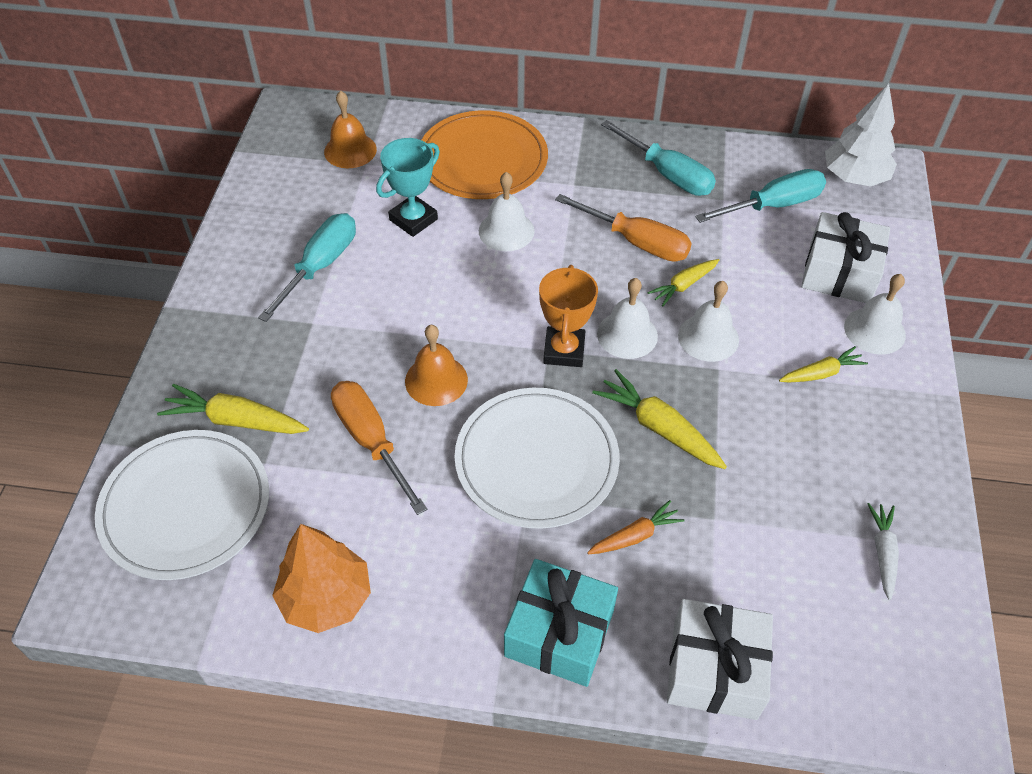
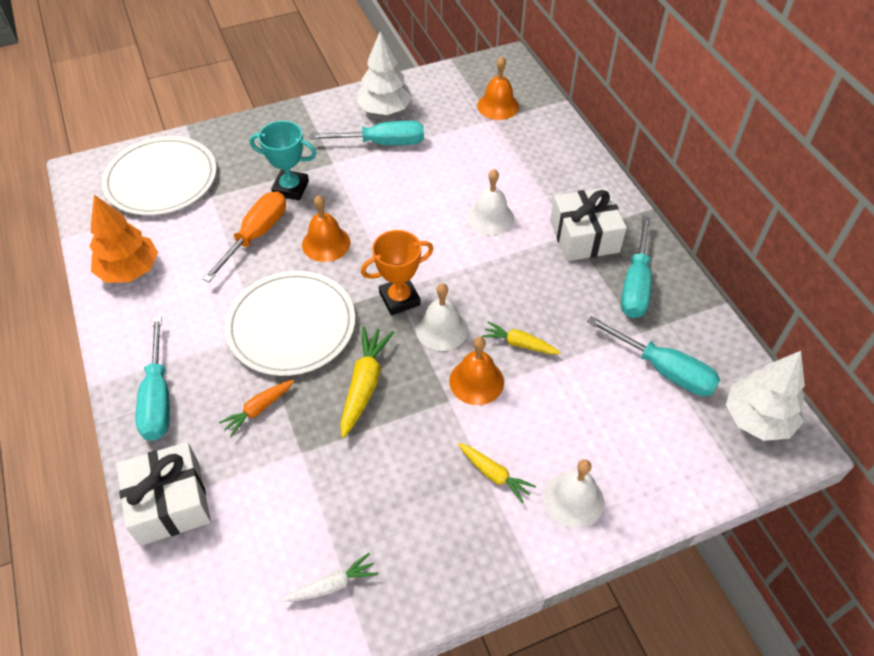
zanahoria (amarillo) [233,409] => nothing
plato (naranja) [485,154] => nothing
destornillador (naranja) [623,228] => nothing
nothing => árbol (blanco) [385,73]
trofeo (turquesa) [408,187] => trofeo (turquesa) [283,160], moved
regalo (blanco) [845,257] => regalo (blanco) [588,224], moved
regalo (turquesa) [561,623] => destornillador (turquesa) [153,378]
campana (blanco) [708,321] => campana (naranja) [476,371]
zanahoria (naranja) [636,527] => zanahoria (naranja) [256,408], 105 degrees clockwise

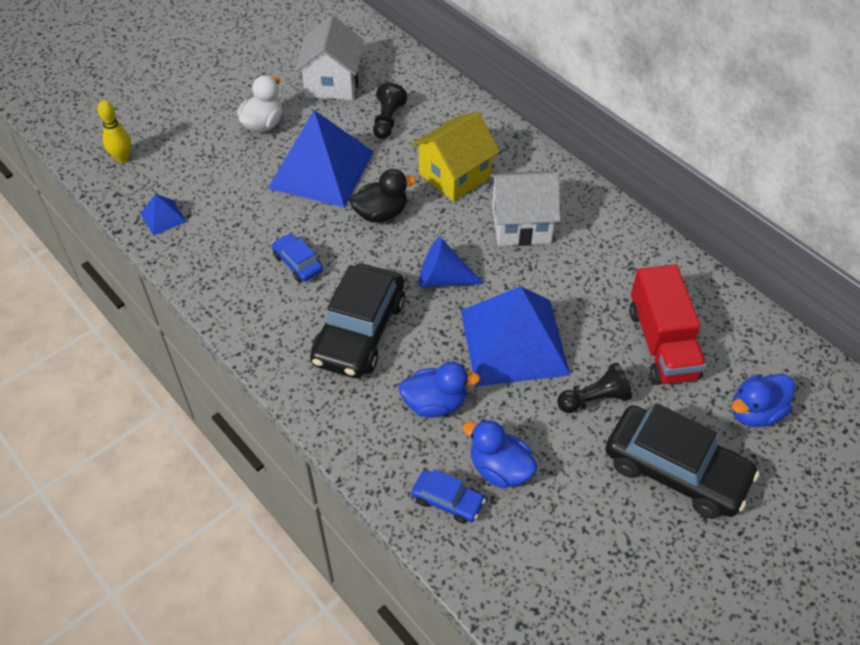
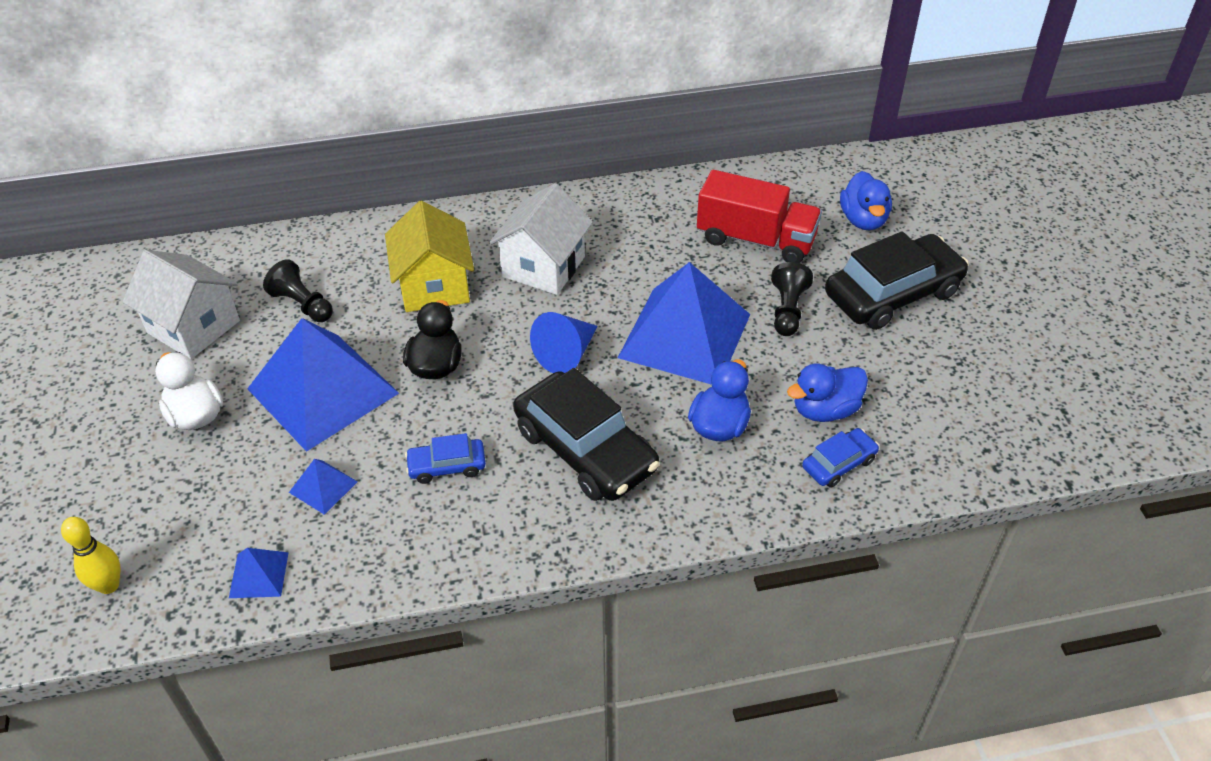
nothing => pirámide (azul) [323,487]

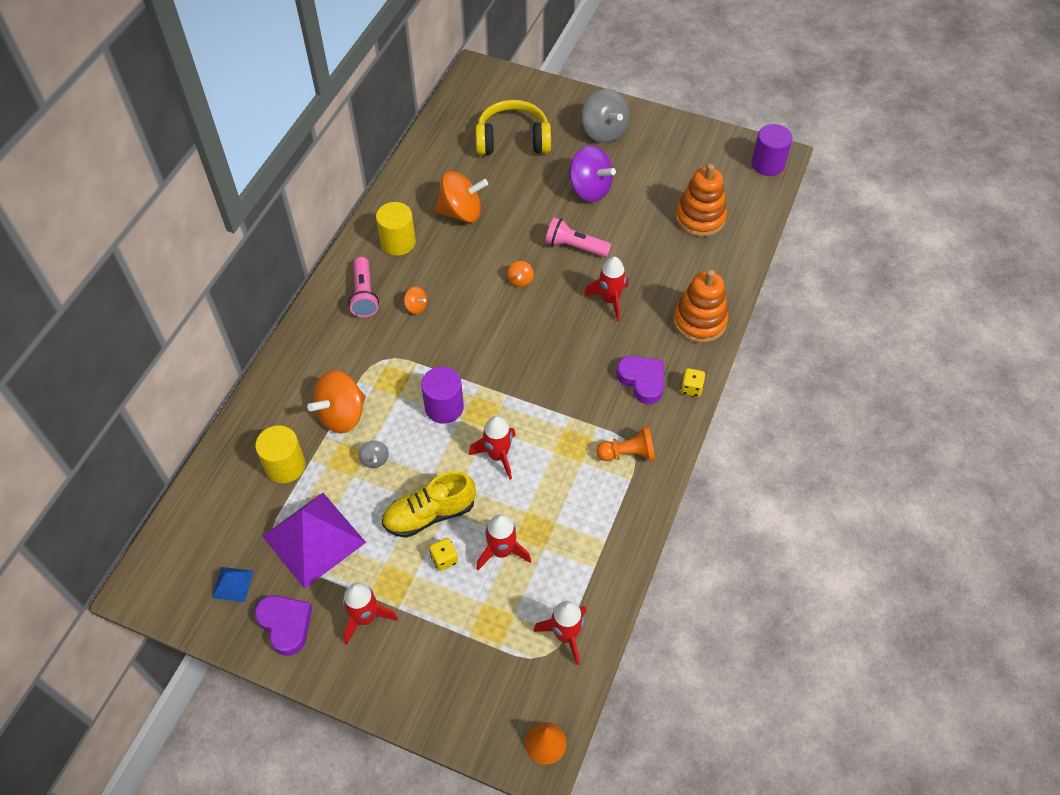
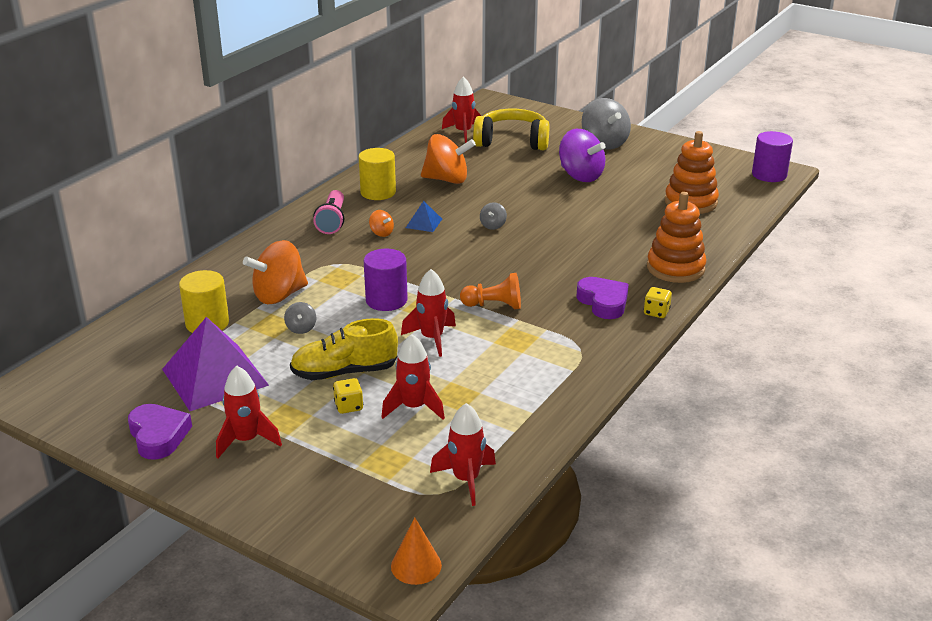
lámpara de mano (rosa) [578,237] => nothing
pirámide (azul) [233,584] => pirámide (azul) [424,216], moved
cohete (rojo) [606,289] => cohete (rojo) [461,109], moved
peón (naranja) [625,443] => peón (naranja) [490,291], moved
peonza (naranja) [520,274] => peonza (gris) [493,216]

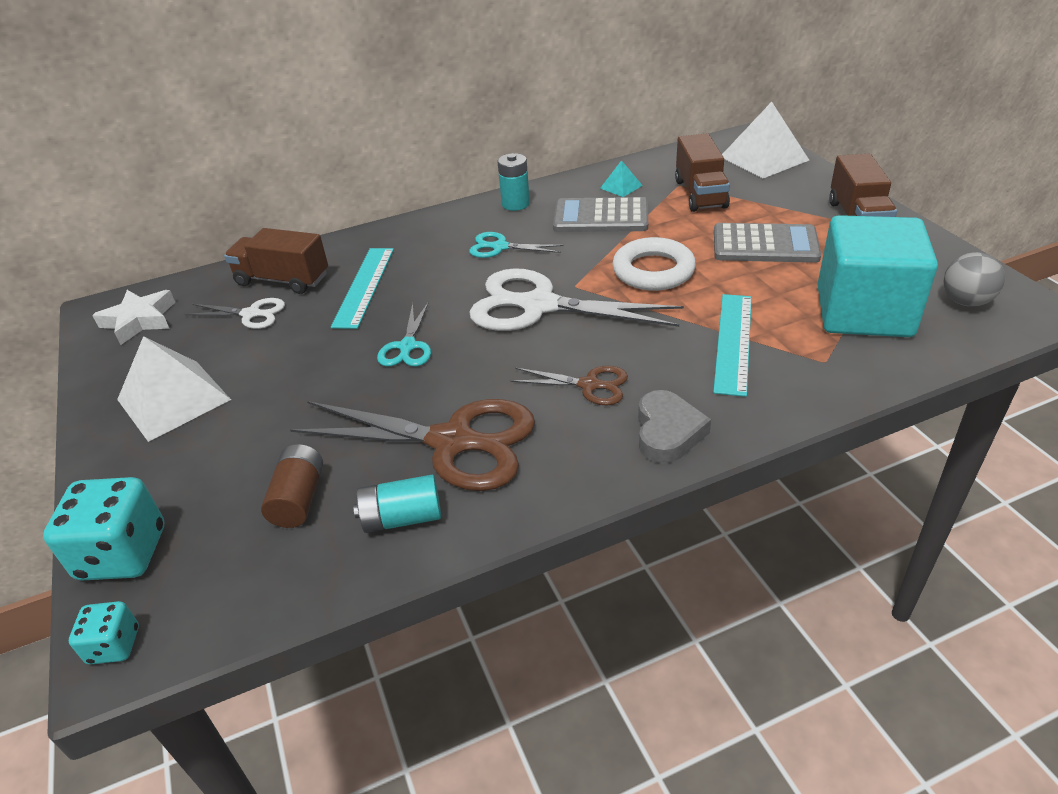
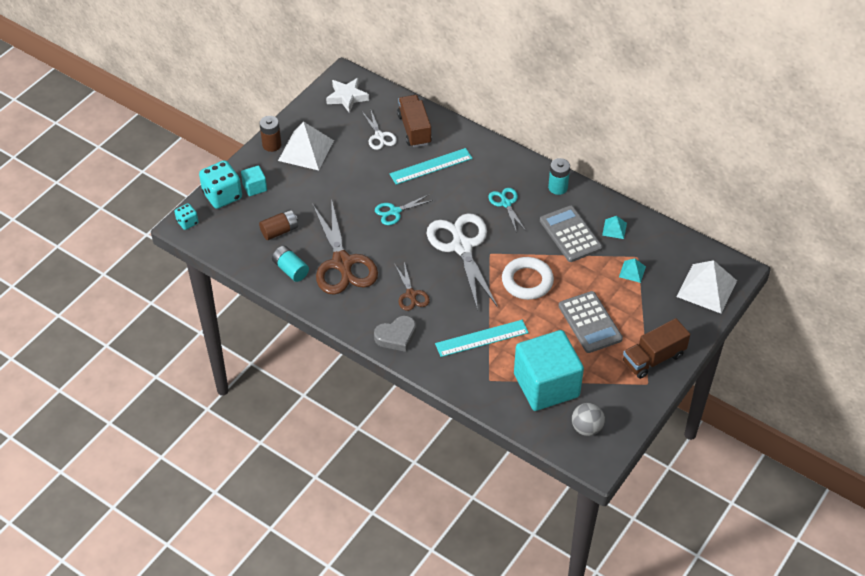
nothing => cubo (turquesa) [254,180]
nothing => pila (marrón) [270,134]
camión (marrón) [702,172] => pirámide (turquesa) [632,270]

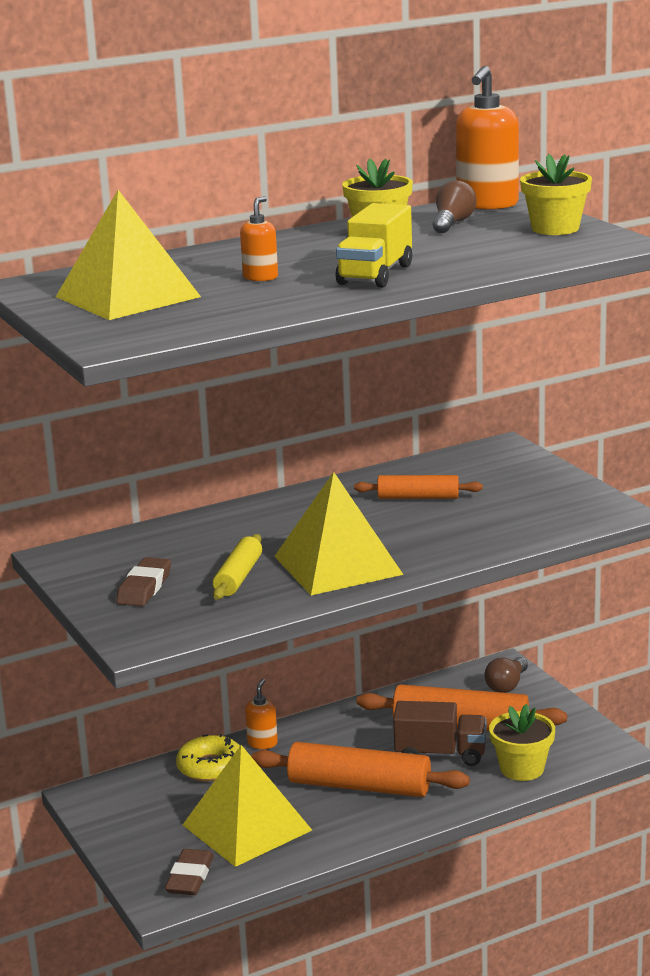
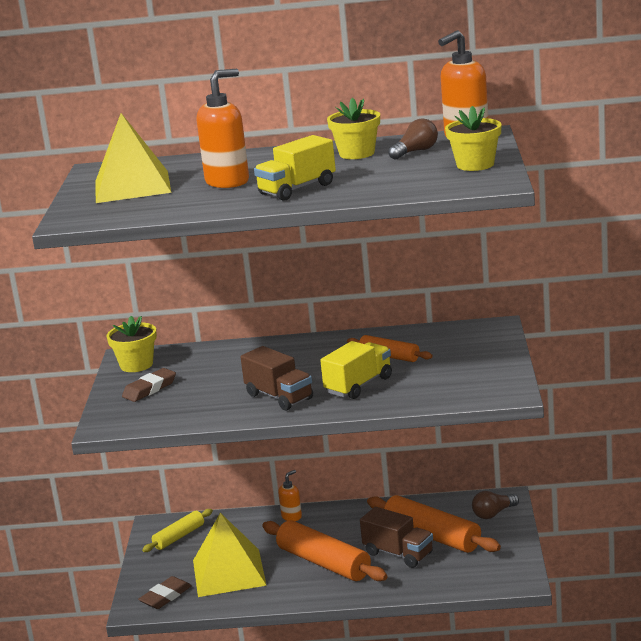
rosquilla (amarillo) [208,757] => nothing
nothing => camión (amarillo) [356,370]
rodillo (amarillo) [237,567] => rodillo (amarillo) [177,530], moved
maceta (amarillo) [522,742] => maceta (amarillo) [131,344], moved
pirámide (amarillo) [338,533] => camión (marrón) [277,378]
dispensador de jabón (naranja) [259,238] => dispensador de jabón (naranja) [223,128], x1.93

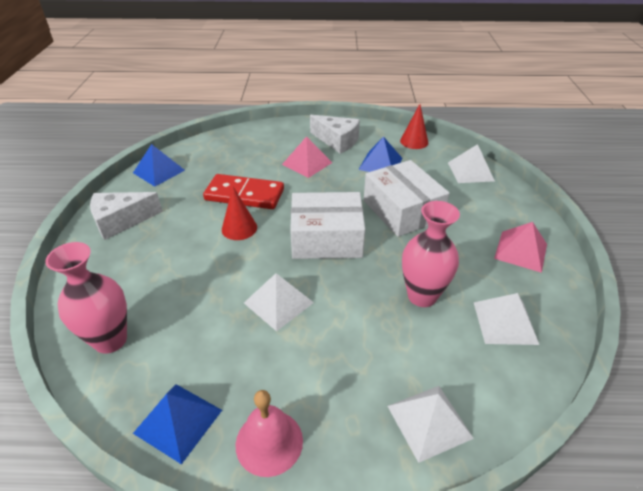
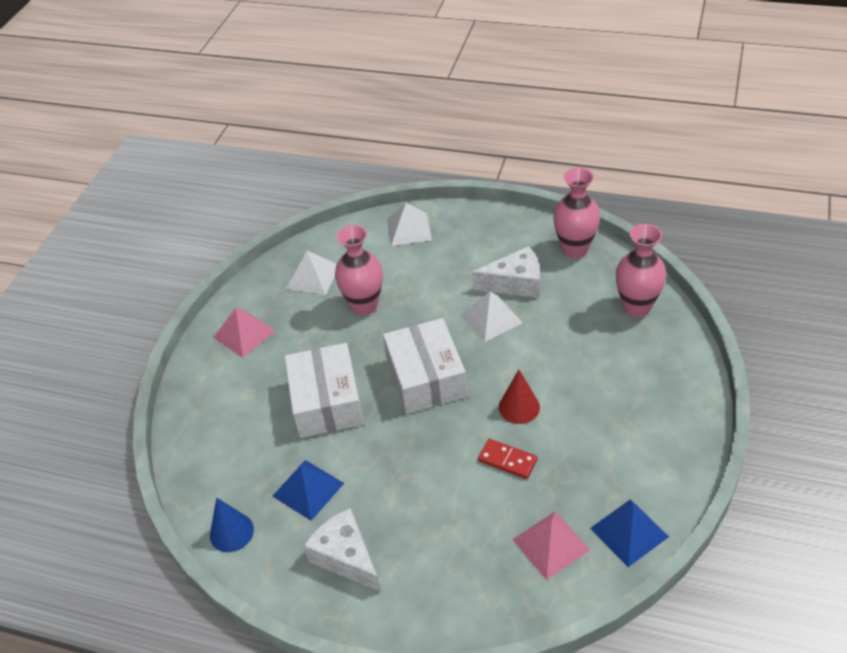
campana (rosa) [269,433] => nothing
pirámide (blanco) [471,163] => nothing
queso (blanco) [126,216] => queso (blanco) [506,272], moved
pirámide (rosa) [307,157] => pirámide (rosa) [551,545], moved
pirámide (azul) [177,424] => florero (rosa) [576,213]
cono (rojo) [414,126] => cono (azul) [232,524]
caja (blanco) [327,225] => caja (blanco) [425,366], 60 degrees clockwise
ficha de dominó (rojo) [243,191] => ficha de dominó (rojo) [507,459], x0.56

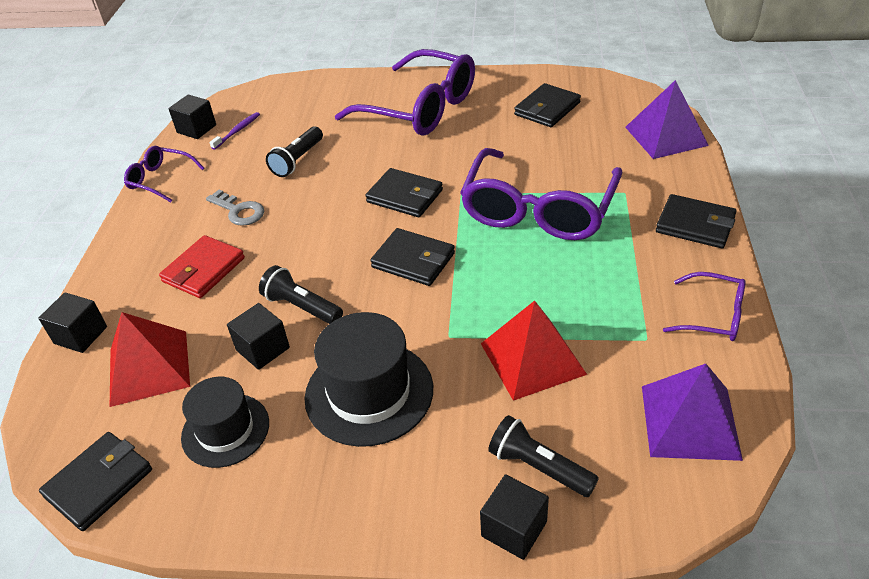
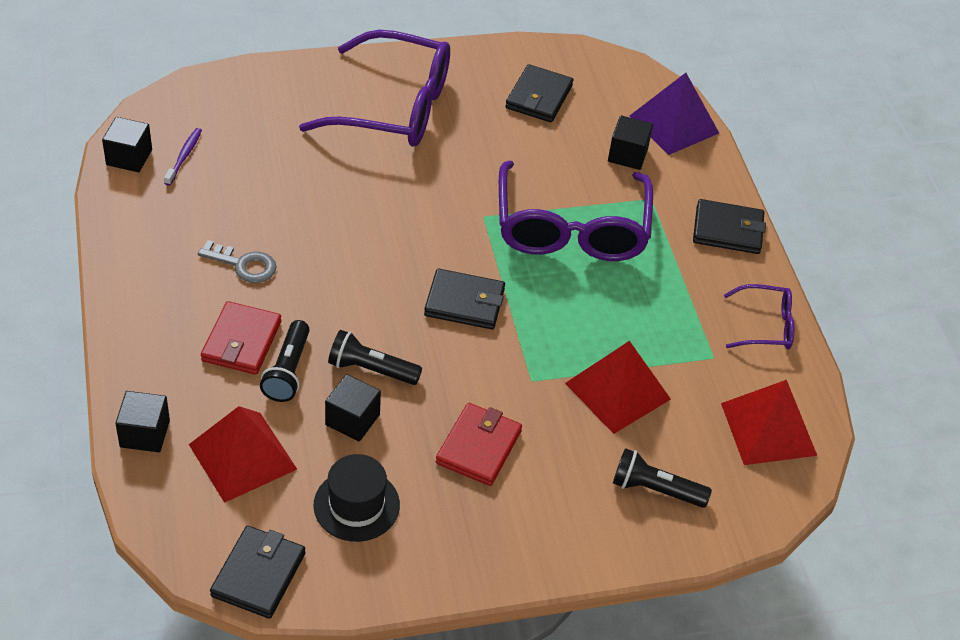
gafas (morado) [164,174] => nothing
cartera (negro) [404,192] => nothing
lámpara de mano (negro) [294,152] => lámpara de mano (negro) [285,361], moved
cubo (negro) [514,517] => cubo (negro) [630,142], moved
sombrero (negro) [369,379] => cartera (rojo) [479,444]
pirámide (morado) [692,412] => pirámide (rojo) [769,422]

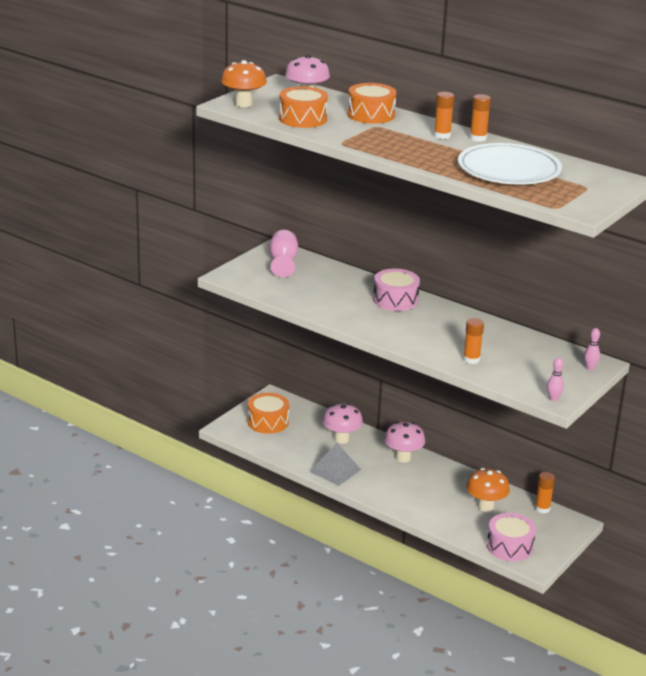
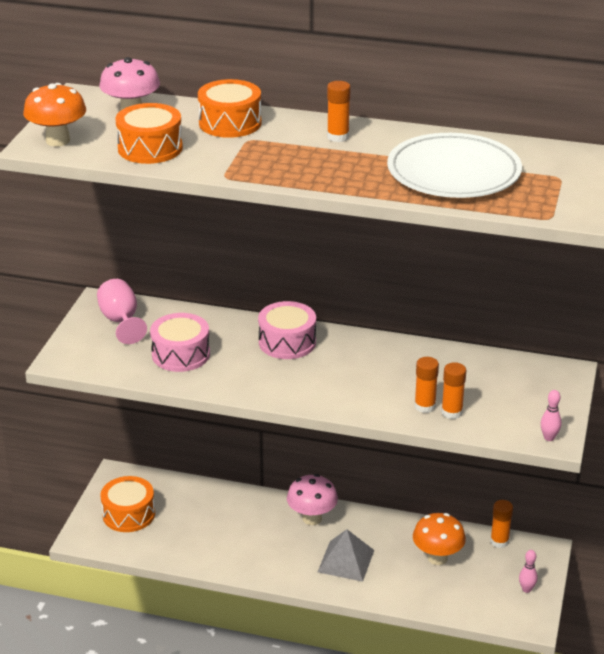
seta (rosa) [342,423] => nothing
pirámide (gris) [335,464] => pirámide (gris) [346,555], moved
barra de pegamento (naranja) [480,118] => barra de pegamento (naranja) [453,390], moved
tambor (rosa) [511,537] => tambor (rosa) [180,342], moved
bolo (rosa) [592,349] => bolo (rosa) [528,571], moved

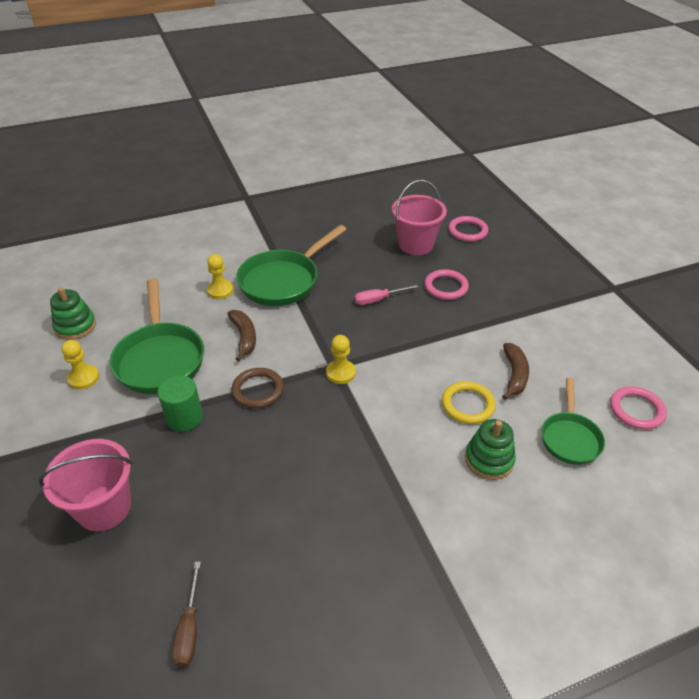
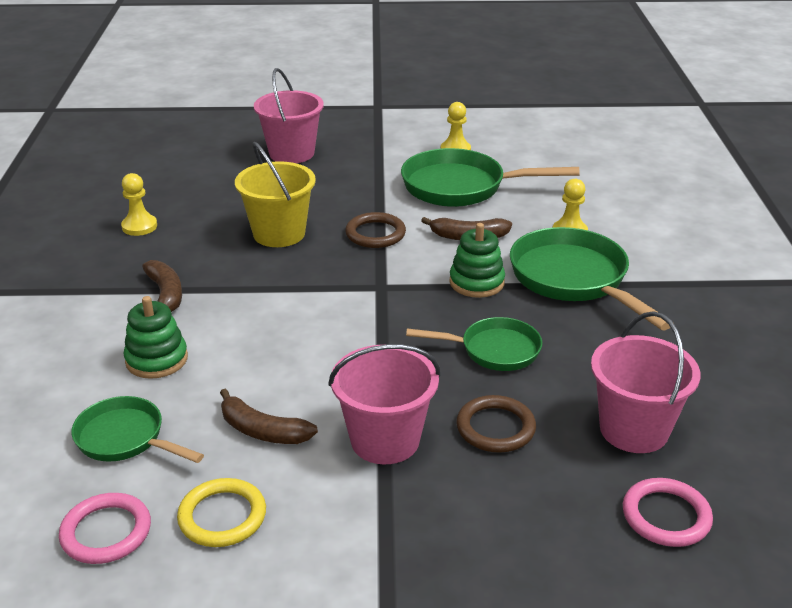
cilindro (verde) [180,403] => nothing
destornillador (marrón) [186,614] => nothing
nothing => plátano (marrón) [162,286]
nothing => balde (amarillo) [275,194]
nothing => balde (rosa) [384,404]
juguete apilable (verde) [73,313] => juguete apilable (verde) [477,260], moved
peón (amarillo) [341,359] => peón (amarillo) [139,204], moved
anillo (amarillo) [469,402] => anillo (amarillo) [221,512], moved
destornillador (rosa) [386,295] => sartén (verde) [474,344]
anillo (rosa) [446,284] => anillo (marrón) [496,424]

